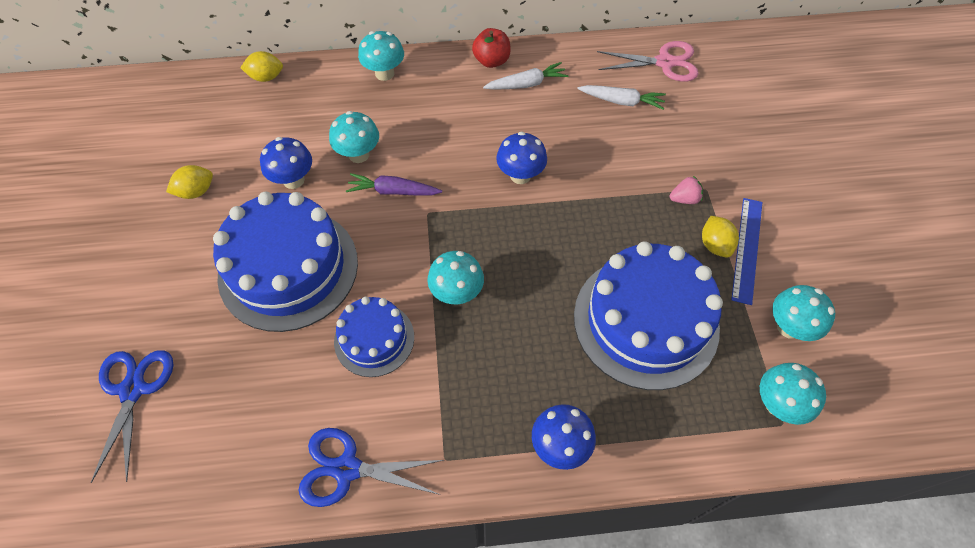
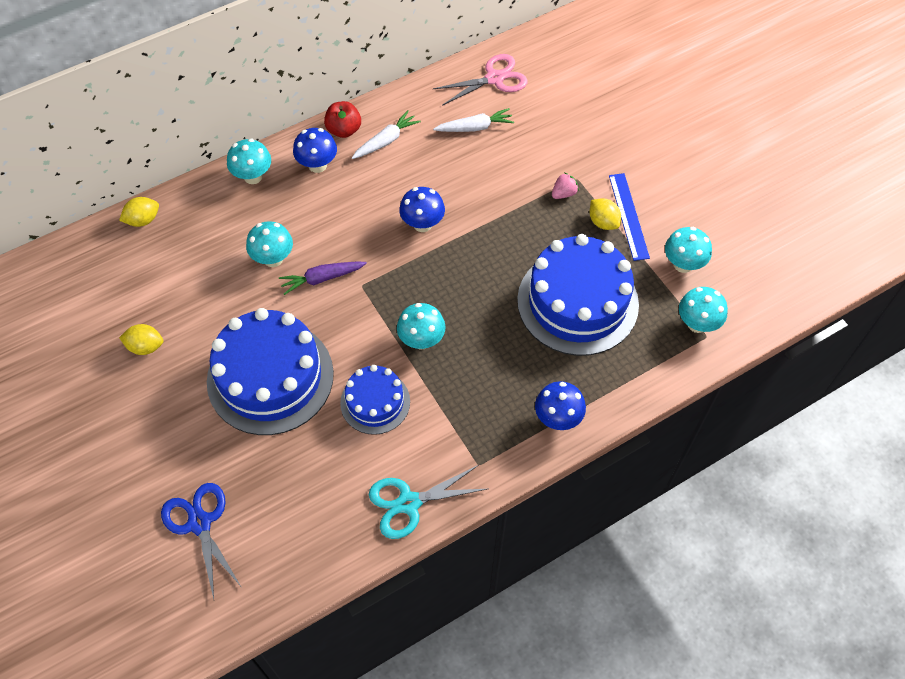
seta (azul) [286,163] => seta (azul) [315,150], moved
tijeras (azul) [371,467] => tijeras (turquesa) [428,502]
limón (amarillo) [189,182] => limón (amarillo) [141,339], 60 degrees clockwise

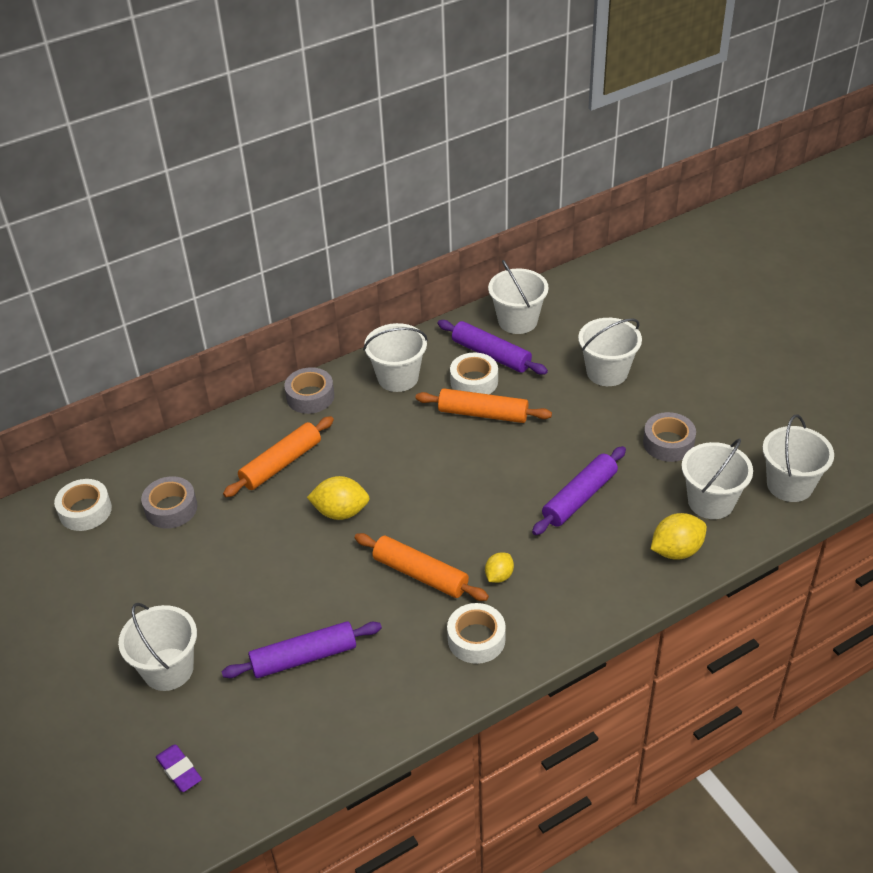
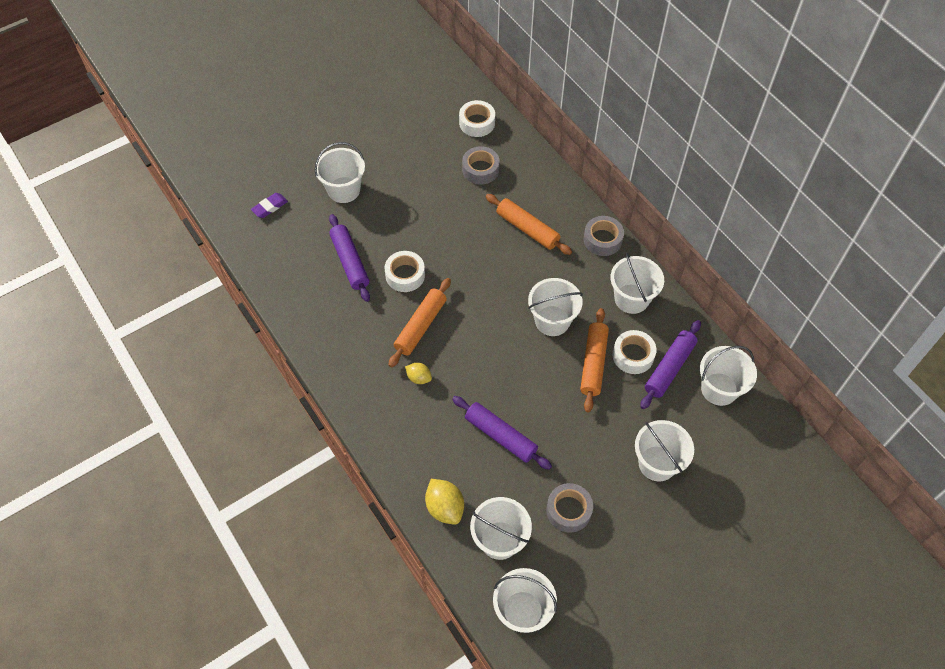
limón (amarillo) [338,498] => nothing
nothing => balde (blanco) [555,307]
cinta adhesiva (blanco) [476,633] => cinta adhesiva (blanco) [404,271], moved

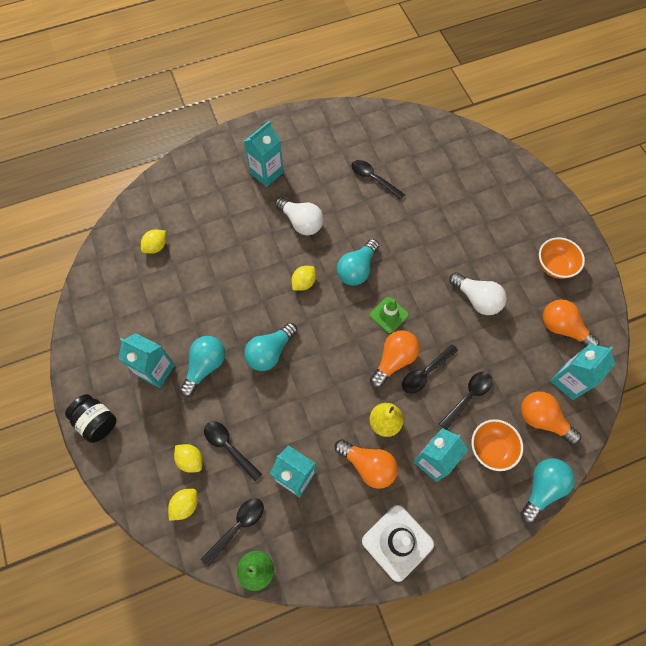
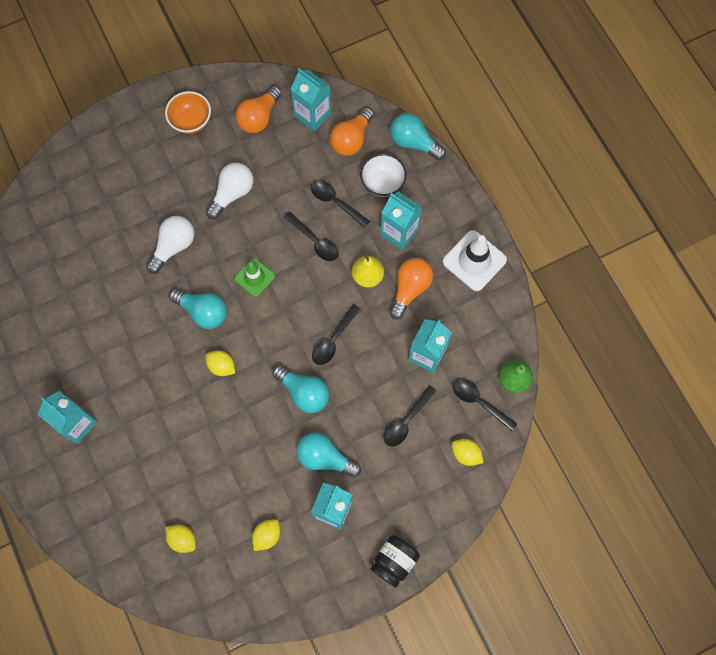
bombilla (naranja) [395,359] => nothing
limón (amarillo) [188,458] => limón (amarillo) [266,535], moved
bombilla (blanco) [299,216] => bombilla (blanco) [170,245], moved
cuchara (negro) [378,180] => cuchara (negro) [336,334], moved
cuenco (naranja) [497,445] => cuenco (blanco) [383,175]

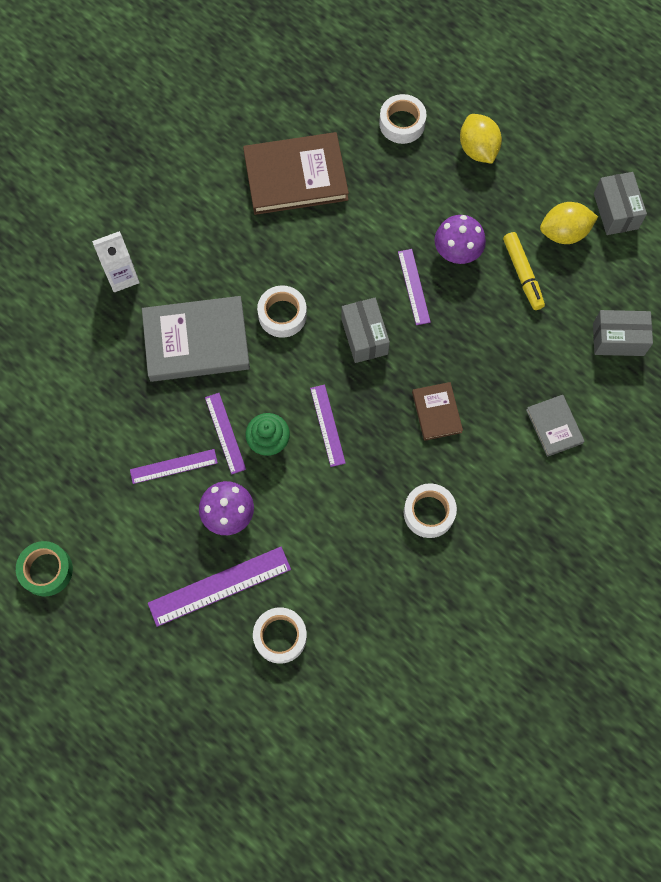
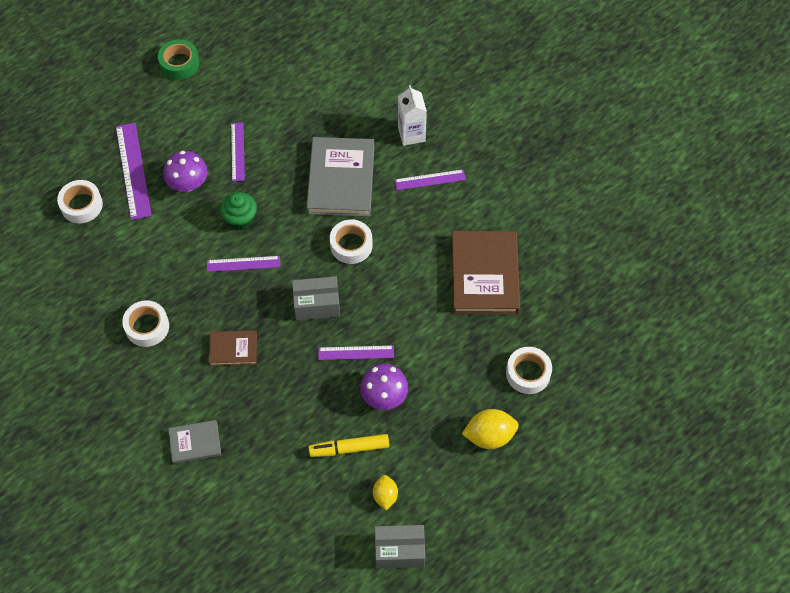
caja (gris) [623,333] => nothing
regla (morado) [225,433] => regla (morado) [430,179], moved
limón (amarillo) [569,223] => limón (amarillo) [385,492], x0.62

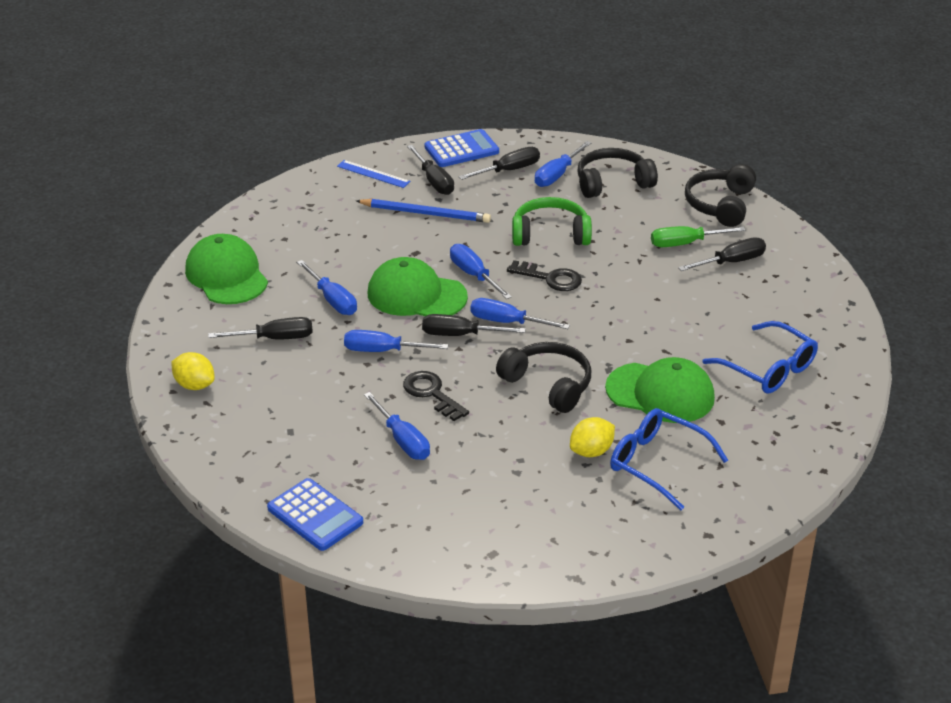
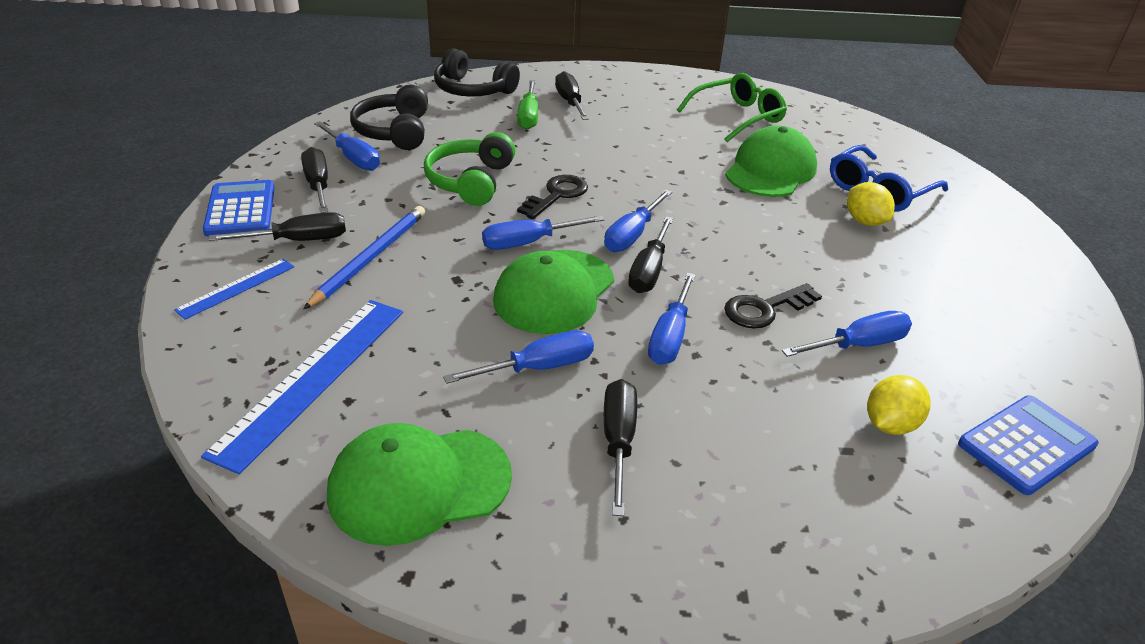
auriculares (negro) [543,377] => nothing
nothing => regla (azul) [302,387]
limón (amarillo) [193,371] => limón (amarillo) [899,405], moved
gafas (azul) [760,357] => gafas (verde) [732,107]

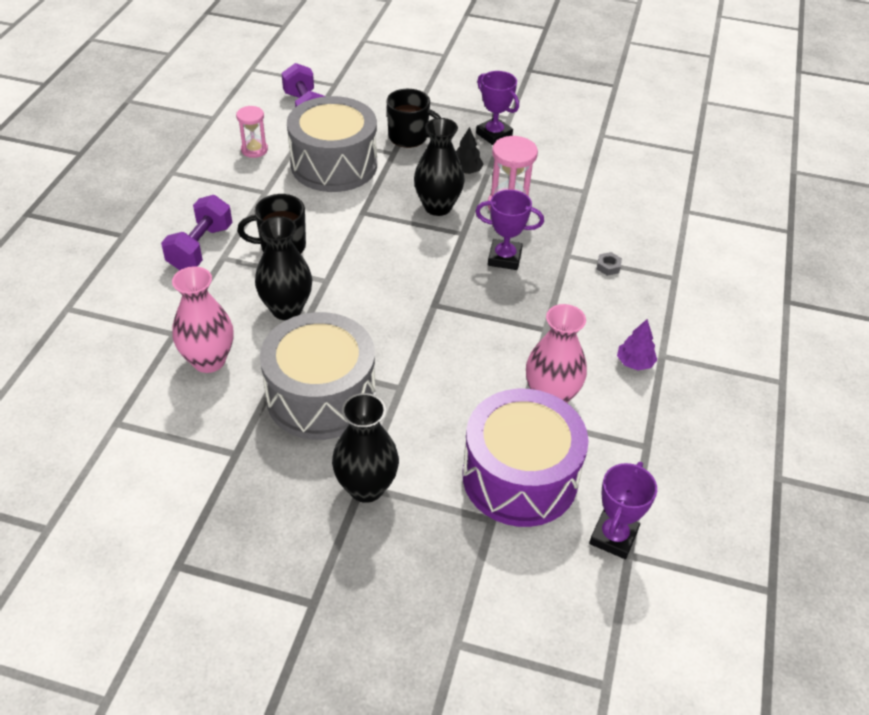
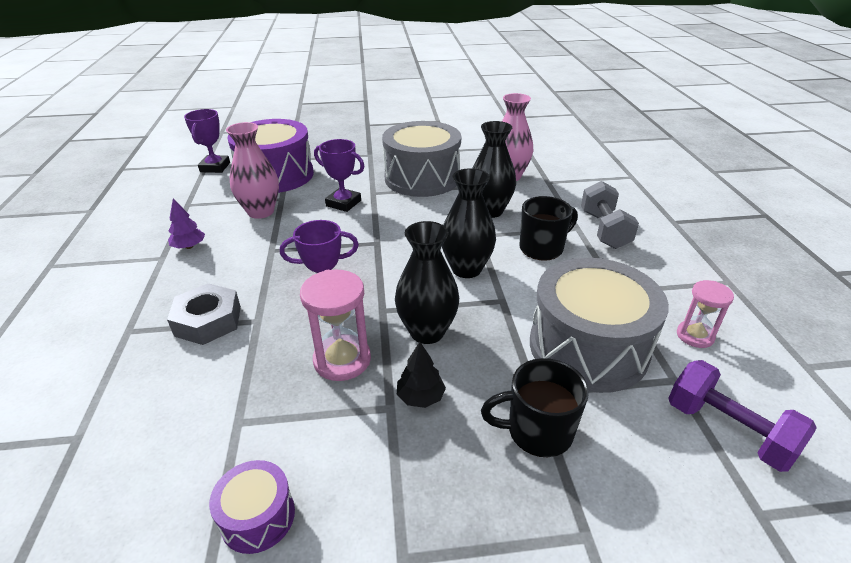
nothing => tambor (morado) [252,507]
florero (negro) [365,448] => florero (negro) [469,223], moved
trofeo (morado) [497,108] => trofeo (morado) [339,175], moved
mancuerna (morado) [196,232] => mancuerna (gris) [610,215]
tuerca (gris) [609,264] => tuerca (gris) [204,314], x2.26

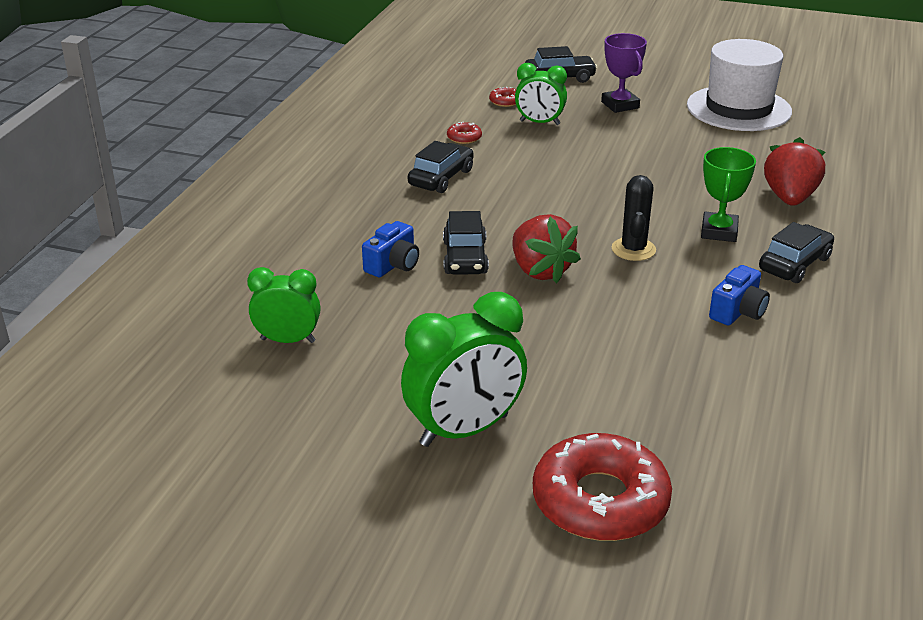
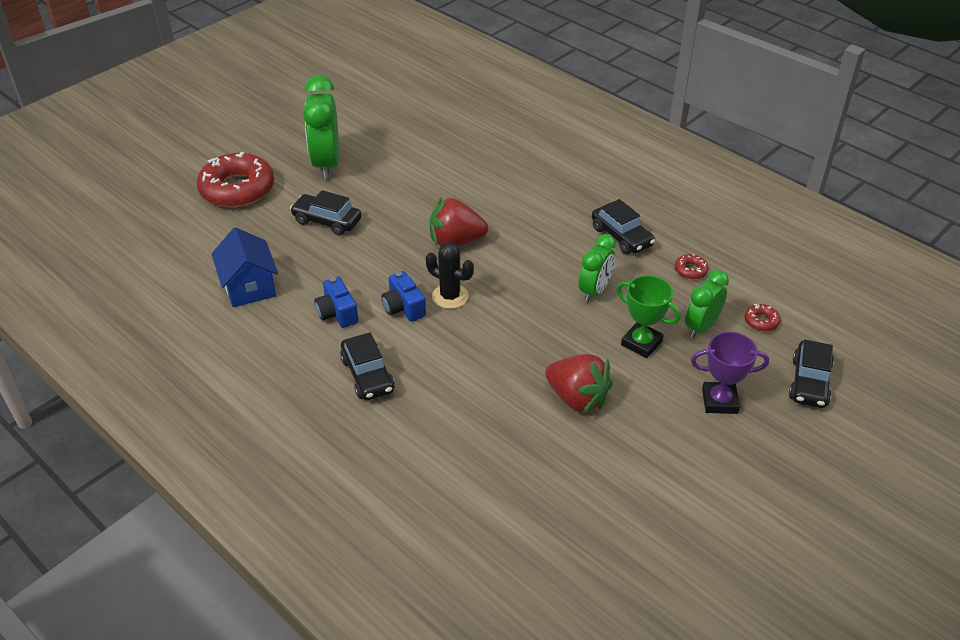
sombrero (blanco) [739,85] => nothing
nothing => casa (azul) [244,267]
despertador (verde) [283,305] => despertador (verde) [597,268], moved
cámara (azul) [390,249] => cámara (azul) [403,296], moved
coche (negro) [466,243] => coche (negro) [326,213], moved
trofeo (verde) [728,194] => trofeo (verde) [648,316], moved
fresa (rojo) [795,171] => fresa (rojo) [579,384], moved

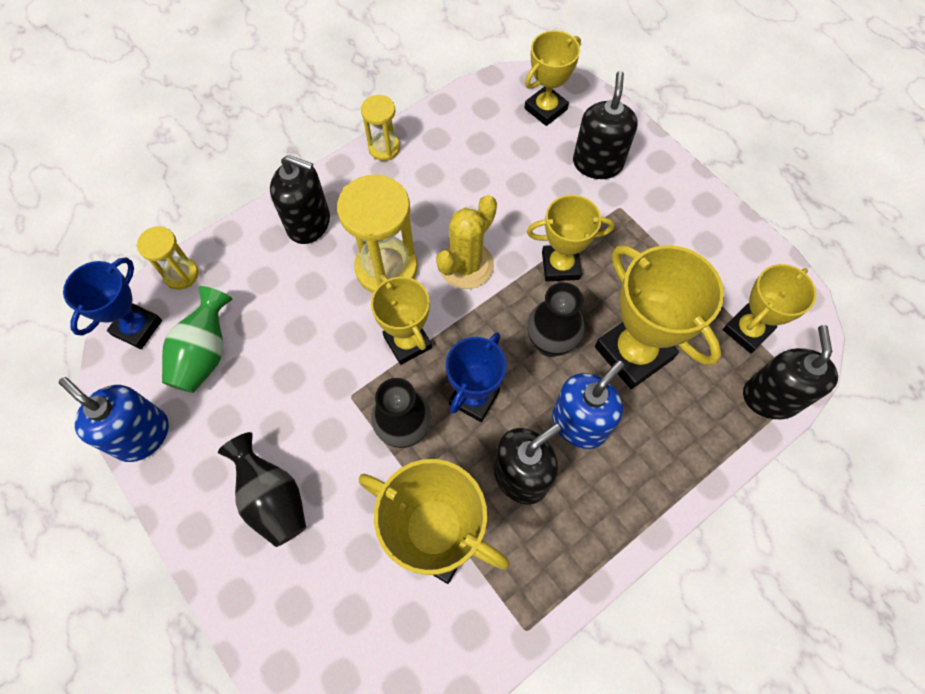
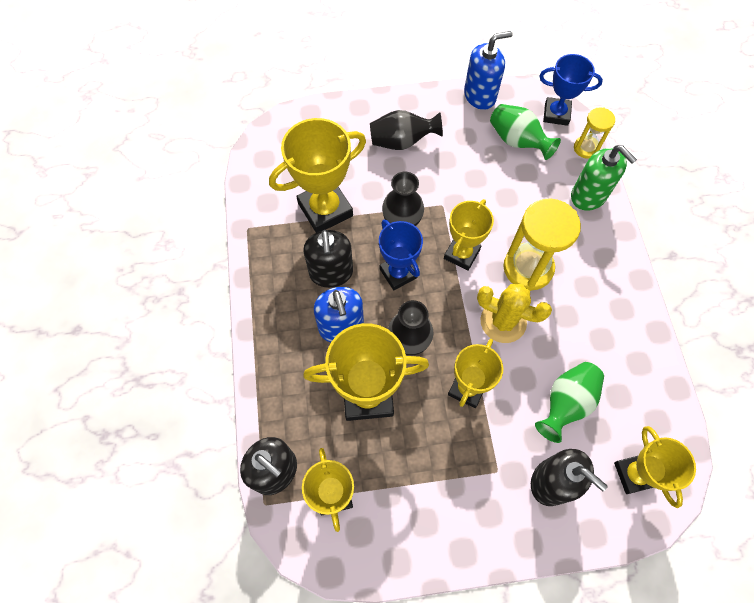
dispensador de jabón (negro) [300,199] => nothing
reloj de arena (amarillo) [380,128] => nothing
nothing => florero (verde) [569,402]
nothing => dispensador de jabón (verde) [604,178]
trofeo (azul) [112,303] => trofeo (azul) [571,90], 45 degrees counterclockwise
trofeo (amarillo) [401,319] => trofeo (amarillo) [469,235], 60 degrees counterclockwise
cactus (amarillo) [466,242] => cactus (amarillo) [514,313], 45 degrees counterclockwise

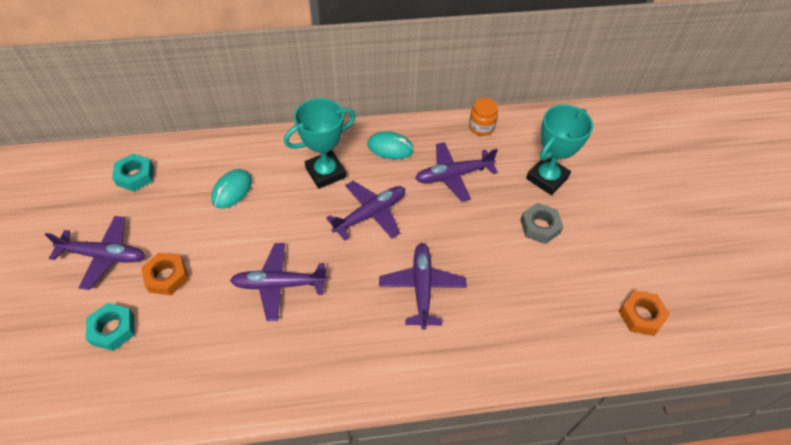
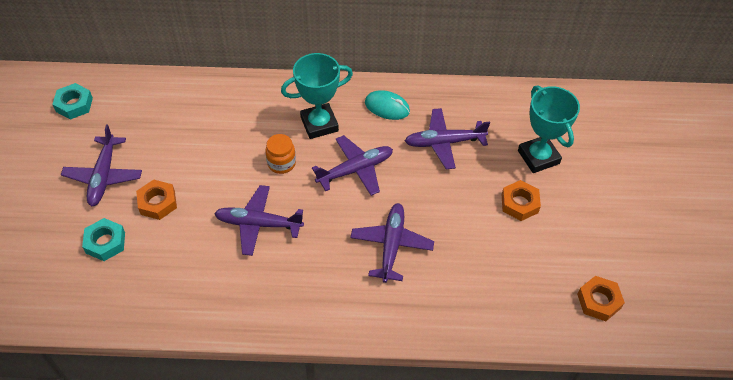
ratón (turquesa) [231,189] => nothing
tuerca (turquesa) [133,173] => tuerca (turquesa) [72,101], moved
tarro (naranja) [483,117] => tarro (naranja) [280,154], moved
tuerca (gris) [541,223] => tuerca (naranja) [521,200]
avión (morado) [95,253] => avión (morado) [101,165], 75 degrees clockwise
trofeo (turquesa) [559,150] => trofeo (turquesa) [549,129], 75 degrees counterclockwise

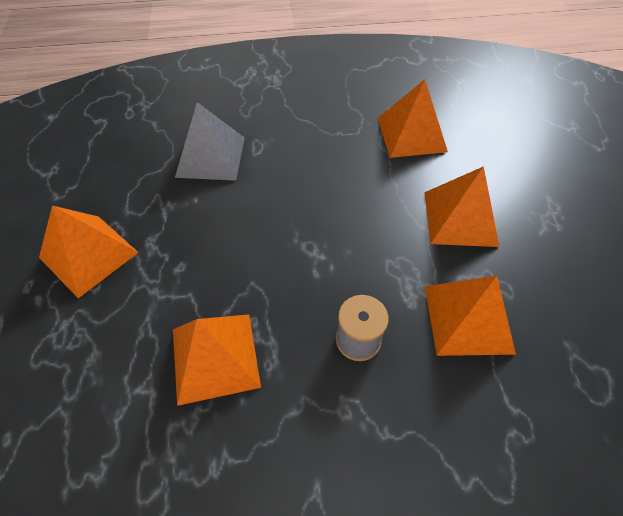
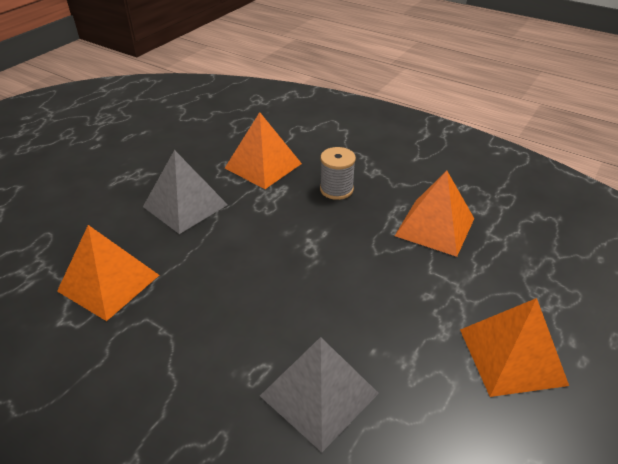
pirámide (naranja) [462,206] => pirámide (gris) [185,192]

